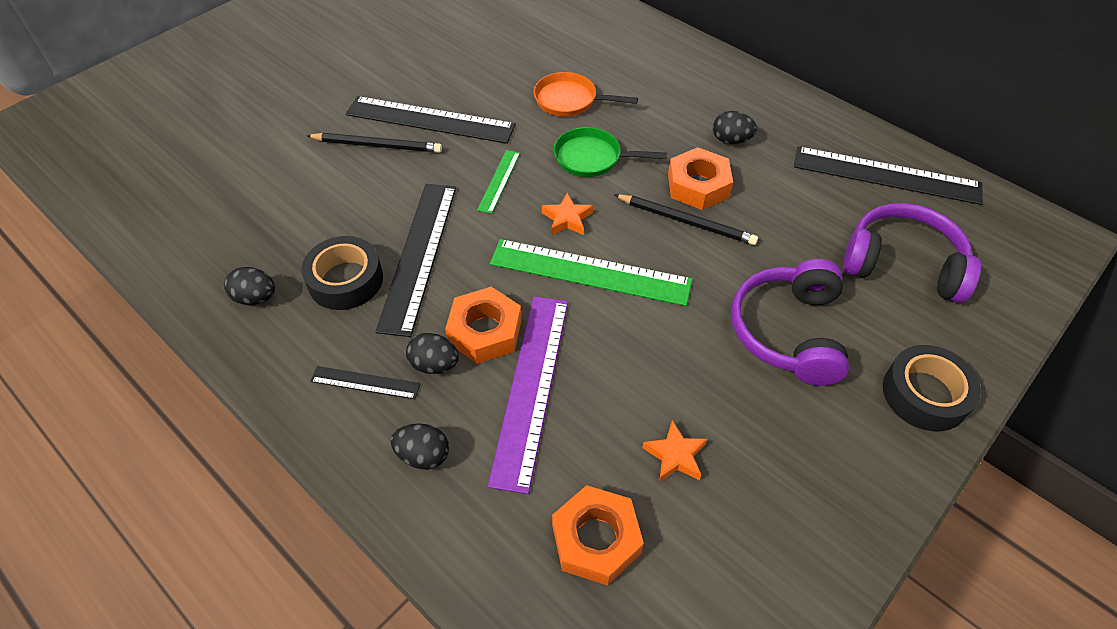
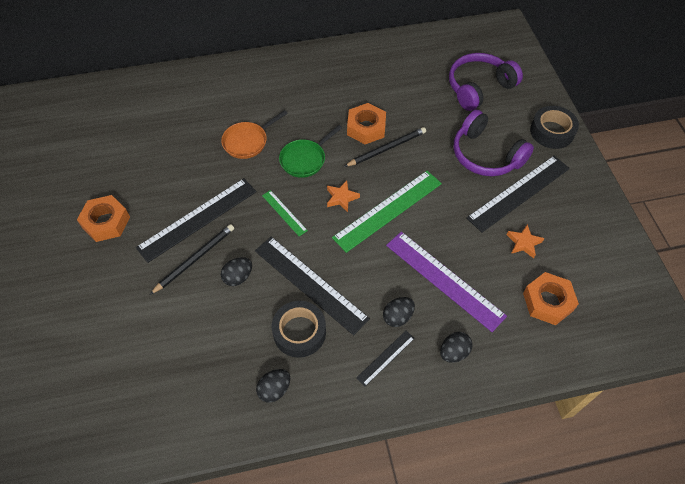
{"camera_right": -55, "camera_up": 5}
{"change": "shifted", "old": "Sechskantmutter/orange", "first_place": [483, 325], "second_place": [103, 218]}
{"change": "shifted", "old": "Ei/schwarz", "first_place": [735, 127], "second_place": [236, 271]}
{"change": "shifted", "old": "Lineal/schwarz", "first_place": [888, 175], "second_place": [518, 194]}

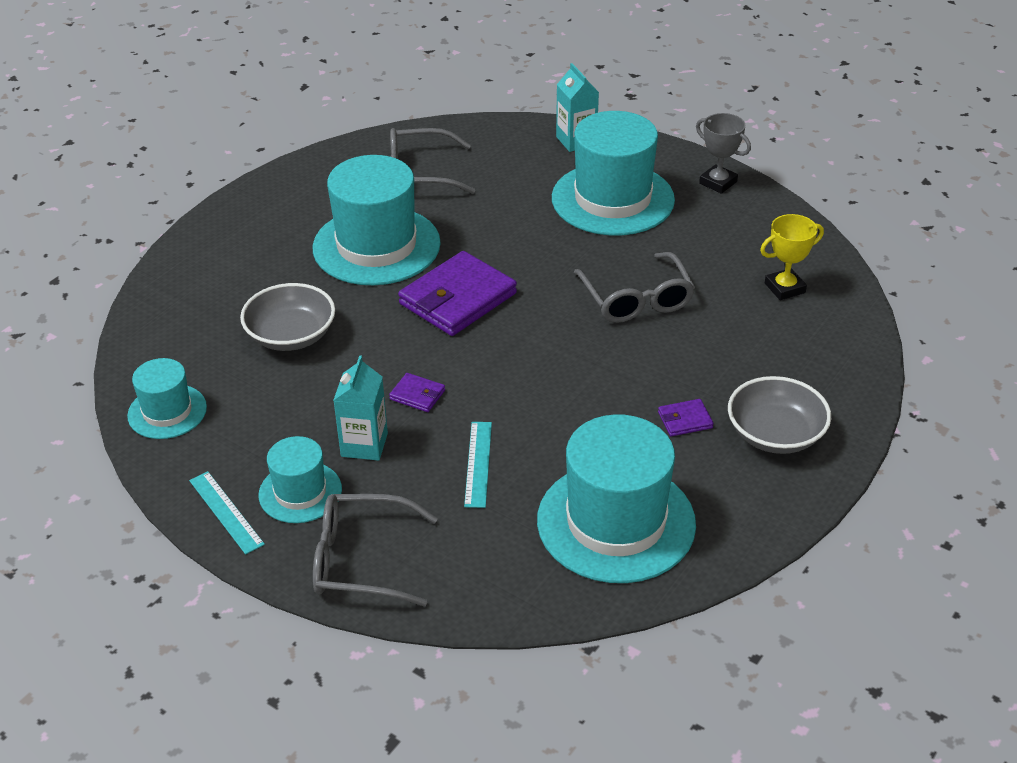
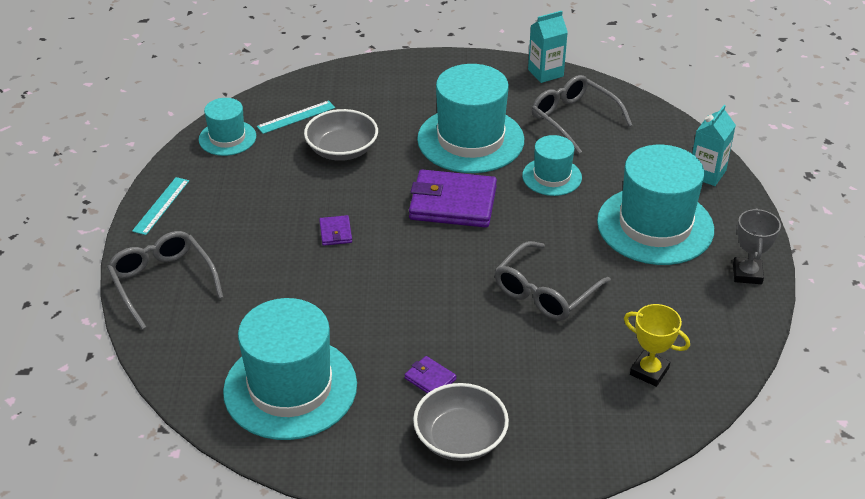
{"camera_right": 55, "camera_up": 0}
{"change": "shifted", "old": "Hut/türkis", "first_place": [300, 479], "second_place": [552, 165]}
{"change": "shifted", "old": "Getränkekarton/türkis", "first_place": [360, 408], "second_place": [548, 47]}
{"change": "shifted", "old": "Lineal/türkis", "first_place": [478, 465], "second_place": [296, 117]}

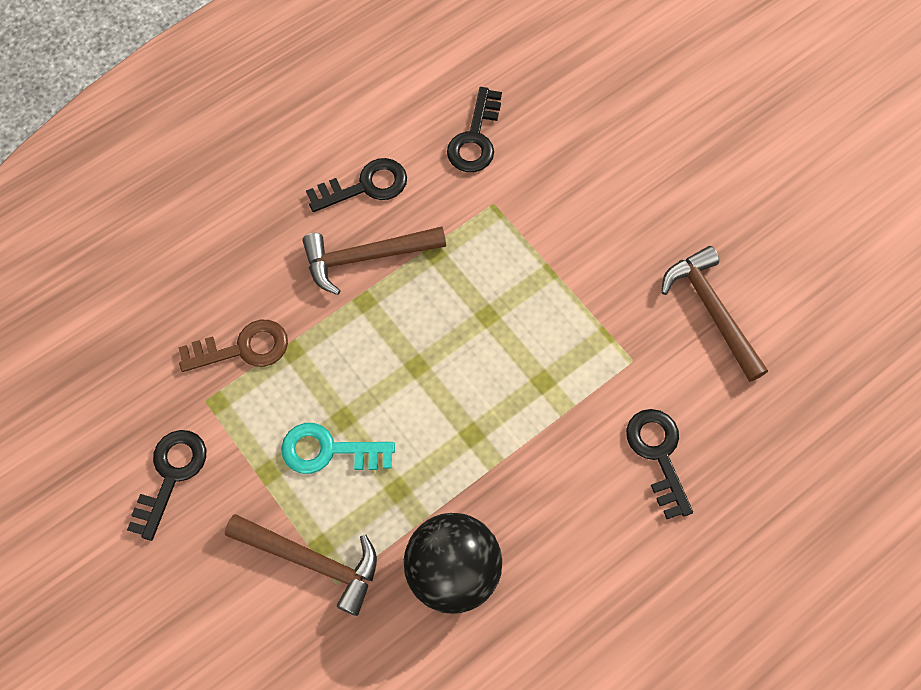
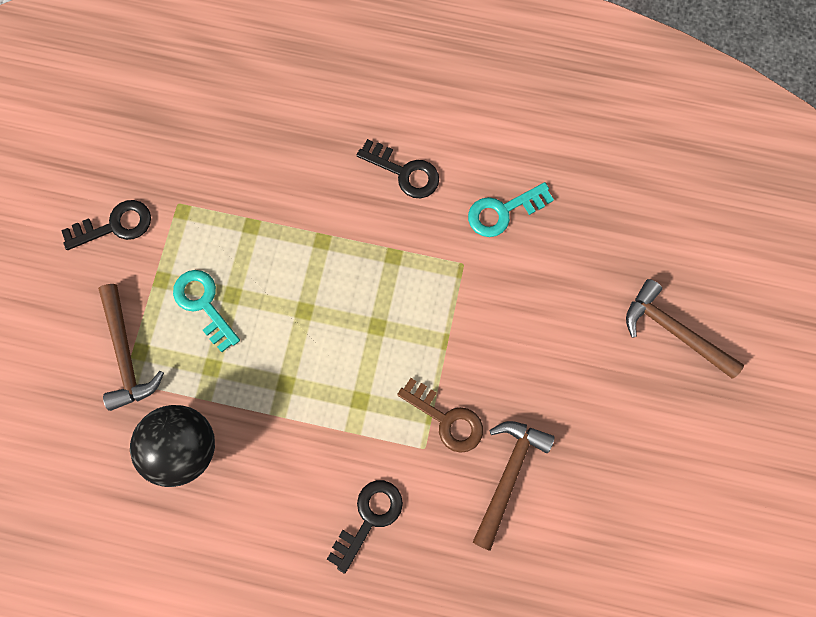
{"camera_right": 50, "camera_up": 10}
{"change": "shifted", "old": "Schlüssel/braun", "first_place": [233, 346], "second_place": [440, 415]}
{"change": "shifted", "old": "Hammer/braun", "first_place": [374, 260], "second_place": [685, 329]}
{"change": "repainted", "old": "Schlüssel/schwarz", "new": "Schlüssel/türkis", "first_place": [474, 129], "second_place": [511, 209]}

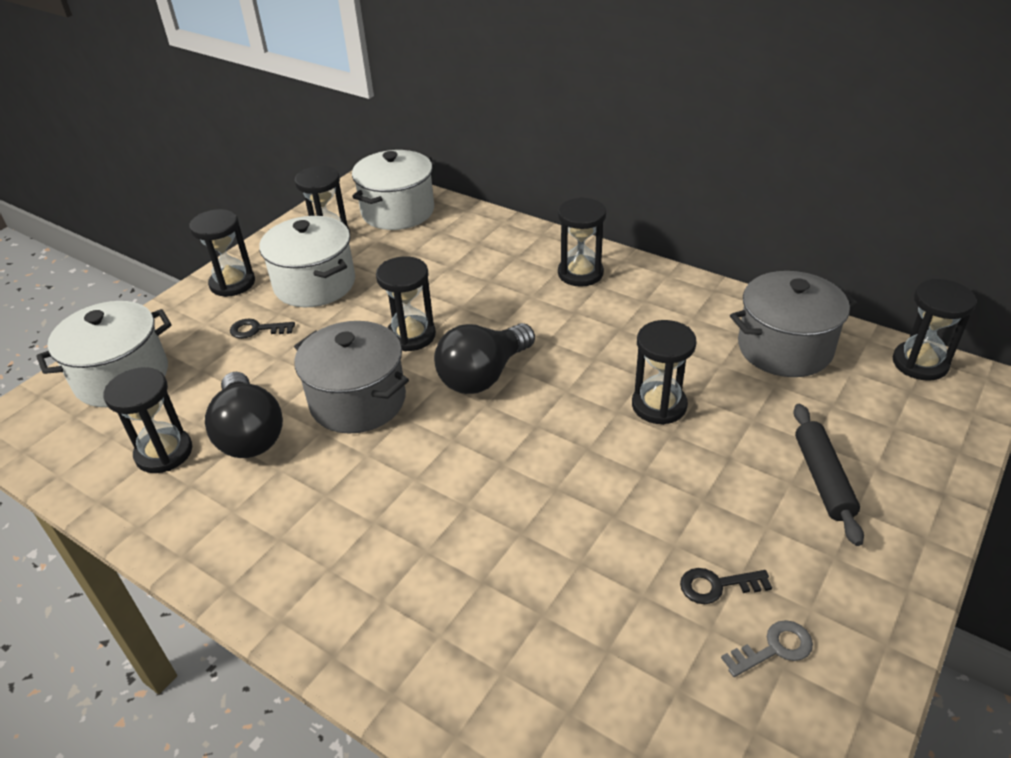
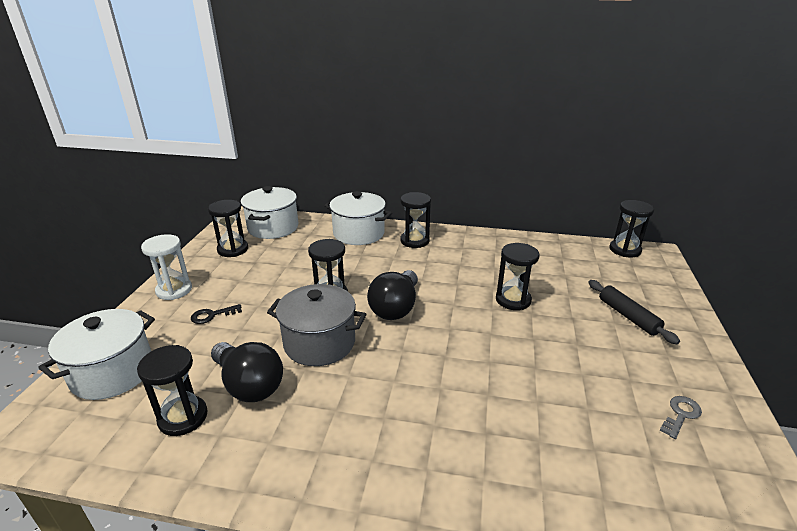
{"camera_right": -25, "camera_up": -10}
{"change": "repainted", "old": "Sanduhr/schwarz", "new": "Sanduhr/weiß", "first_place": [222, 253], "second_place": [166, 267]}
{"change": "shifted", "old": "Kochtopf/weiß", "first_place": [307, 261], "second_place": [358, 218]}
{"change": "gone", "old": "Schlüssel/schwarz", "first_place": [726, 586]}
{"change": "gone", "old": "Kochtopf/grau", "first_place": [794, 324]}

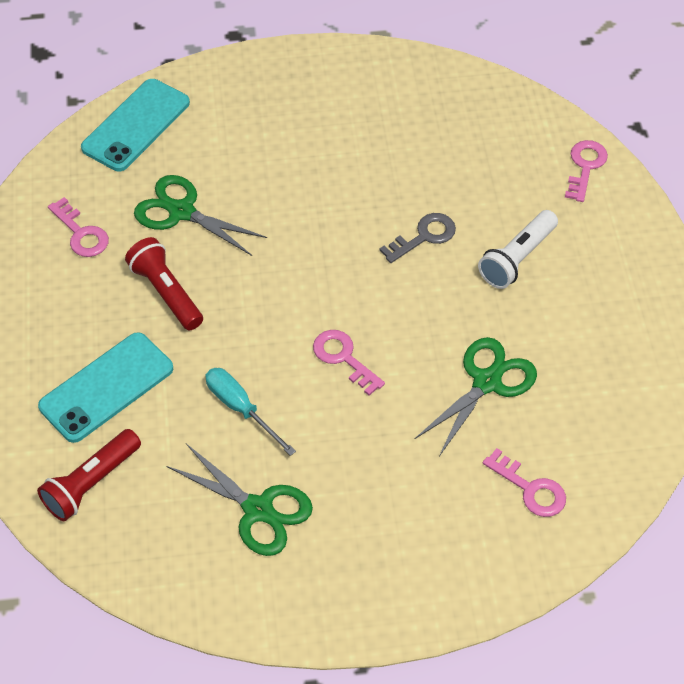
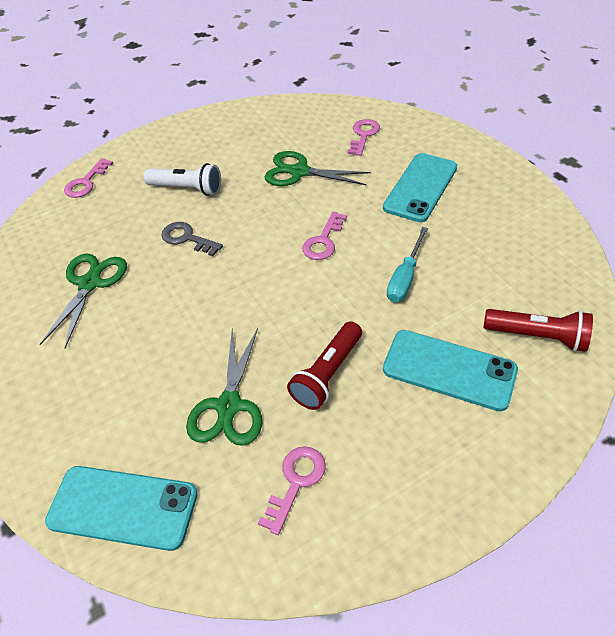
{"camera_right": -110, "camera_up": -5}
{"change": "shifted", "old": "Schere/grün", "first_place": [239, 500], "second_place": [83, 301]}
{"change": "rotated", "old": "Schlüssel/rosa", "first_place": [586, 171], "second_place": [88, 178], "degrees": -60}
{"change": "new", "new": "Handy/türkis", "second_place": [420, 187]}

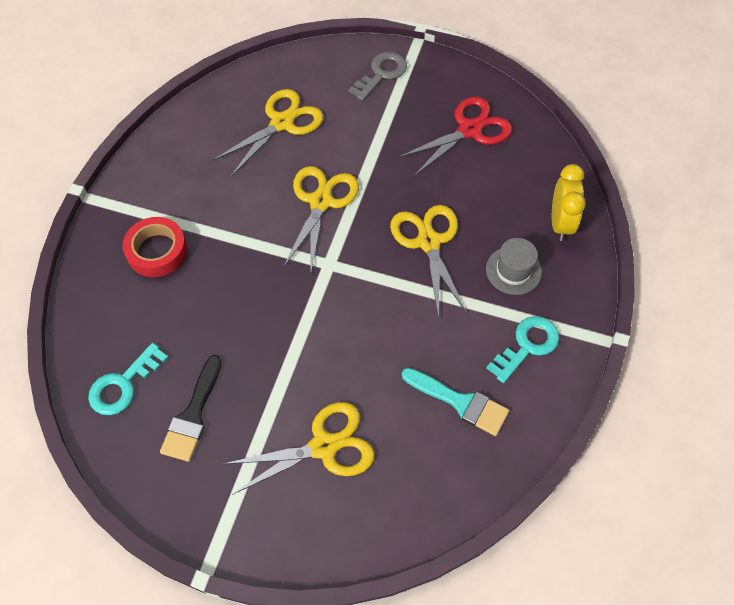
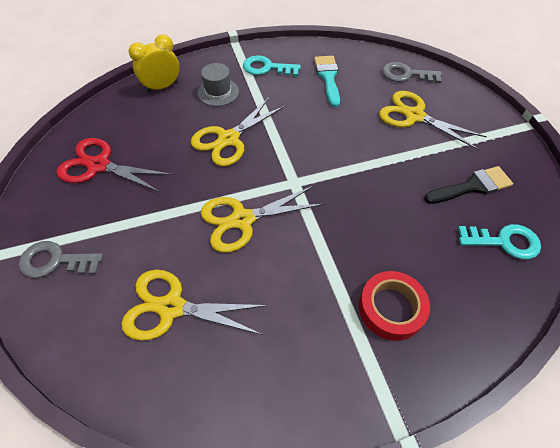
{"camera_right": -125, "camera_up": -5}
{"change": "new", "new": "Schlüssel/grau", "second_place": [412, 72]}

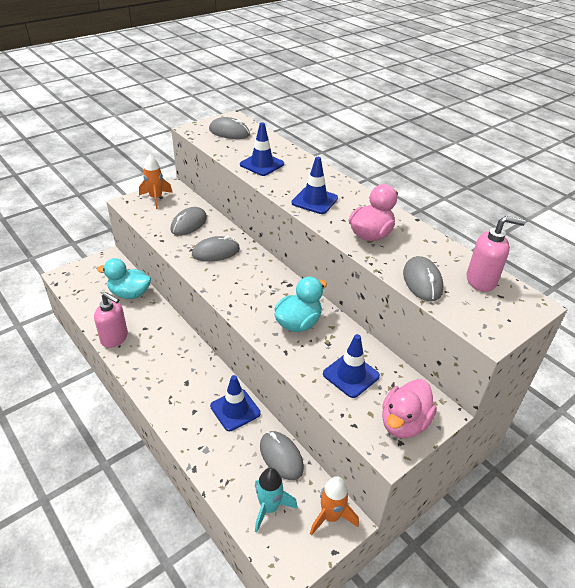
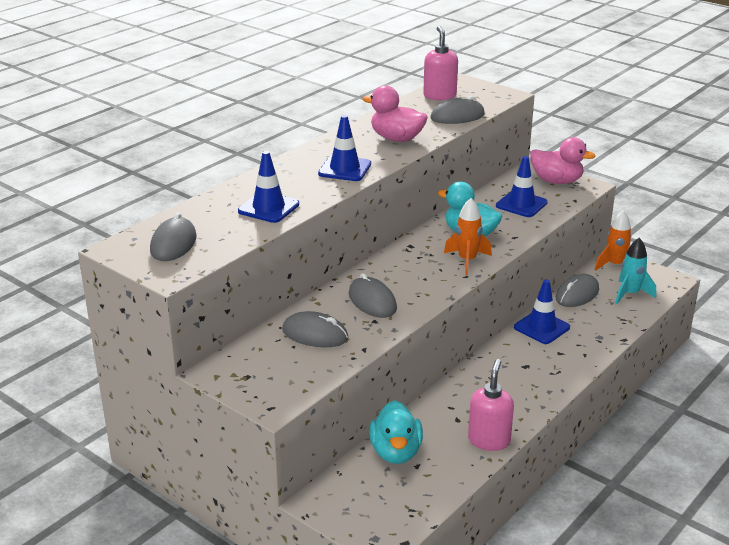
{"camera_right": -100, "camera_up": -10}
{"change": "shifted", "old": "Rakete/orange", "first_place": [156, 181], "second_place": [468, 236]}

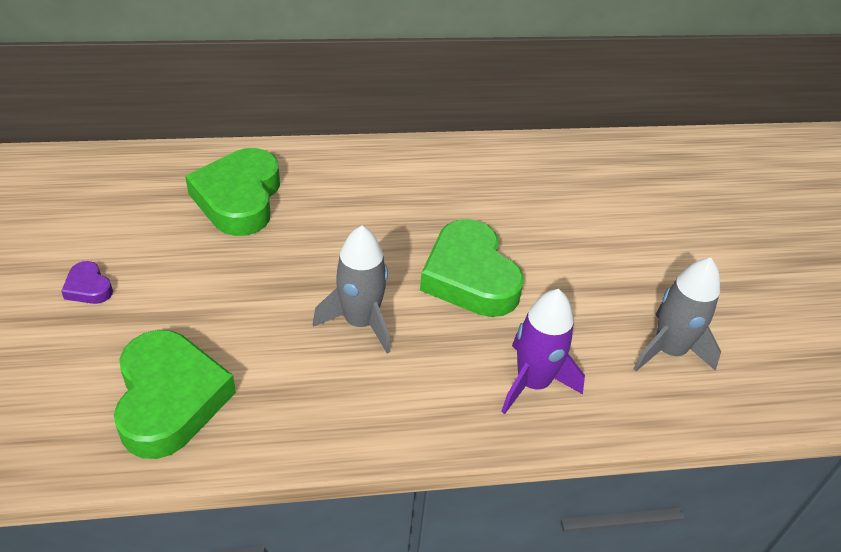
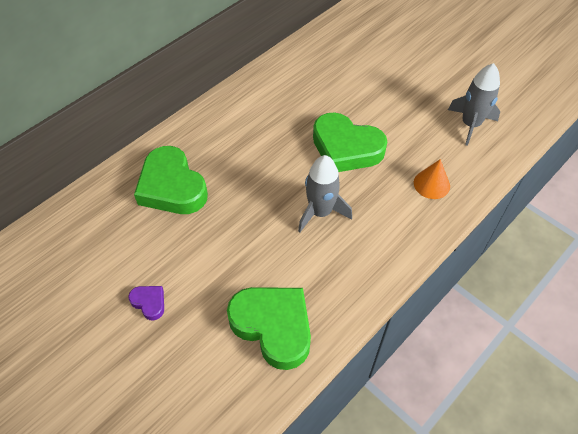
{"camera_right": -35, "camera_up": 10}
{"change": "rotated", "old": "Herz/lila", "first_place": [87, 282], "second_place": [146, 303], "degrees": -150}
{"change": "swapped", "old": "Rakete/lila", "new": "Kegel/orange", "first_place": [543, 351], "second_place": [432, 179]}

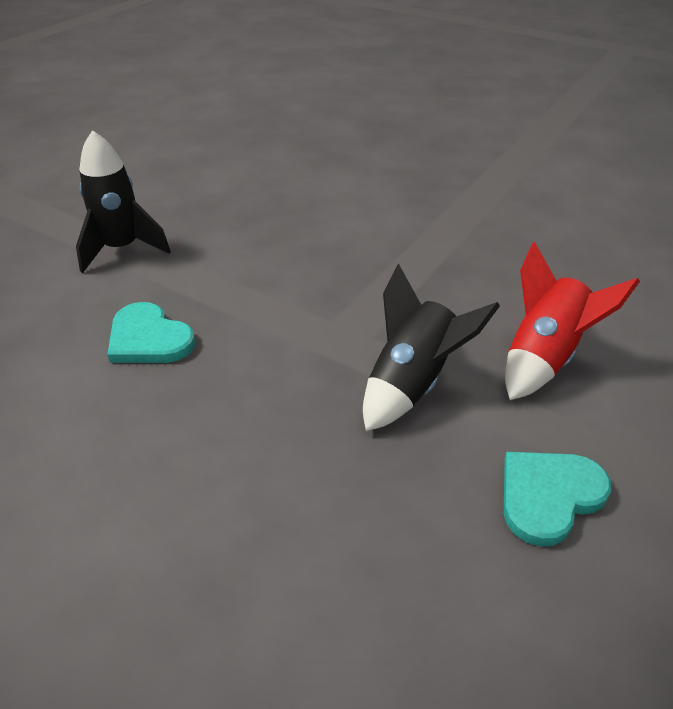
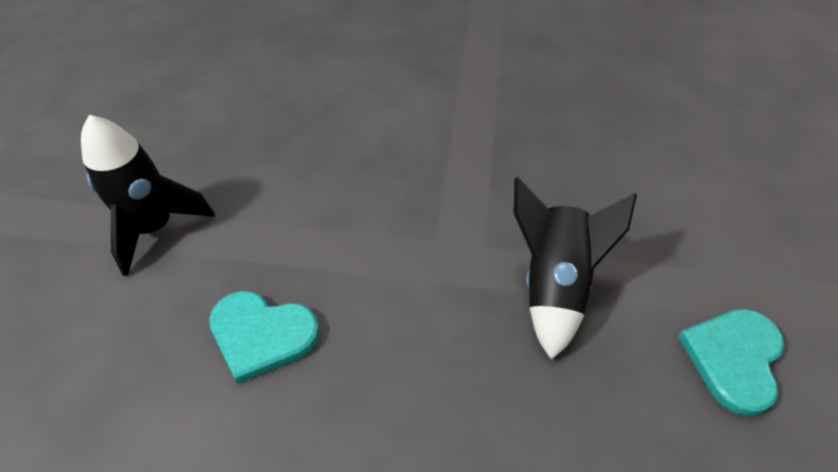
{"camera_right": -25, "camera_up": 10}
{"change": "gone", "old": "Rakete/rot", "first_place": [572, 321]}

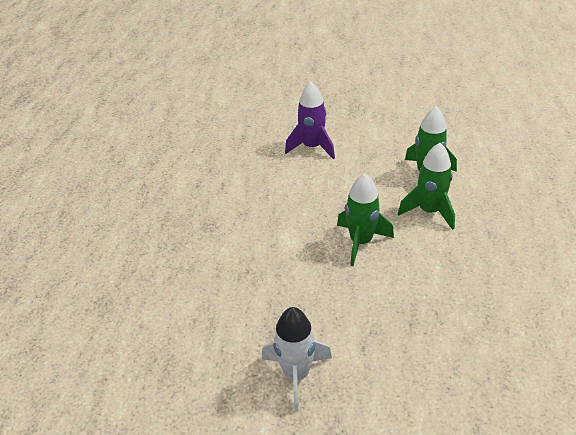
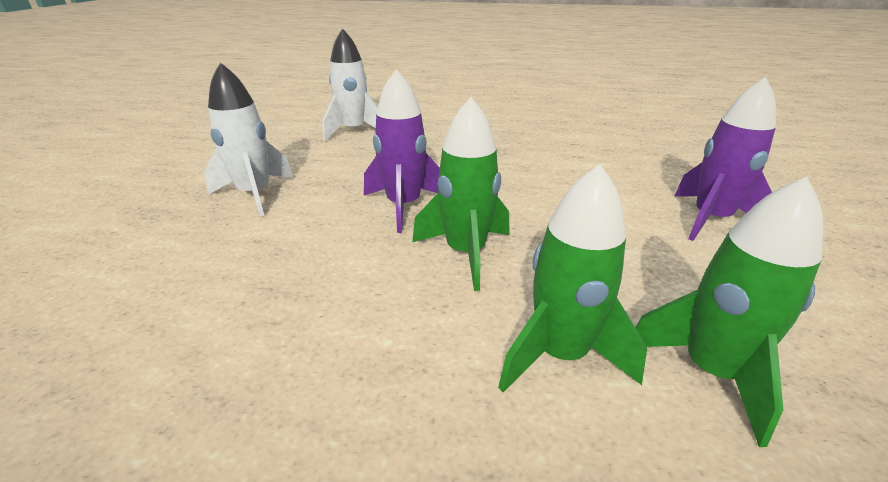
{"camera_right": 90, "camera_up": -10}
{"change": "new", "new": "Rakete/weiß", "second_place": [350, 84]}
{"change": "new", "new": "Rakete/lila", "second_place": [402, 151]}

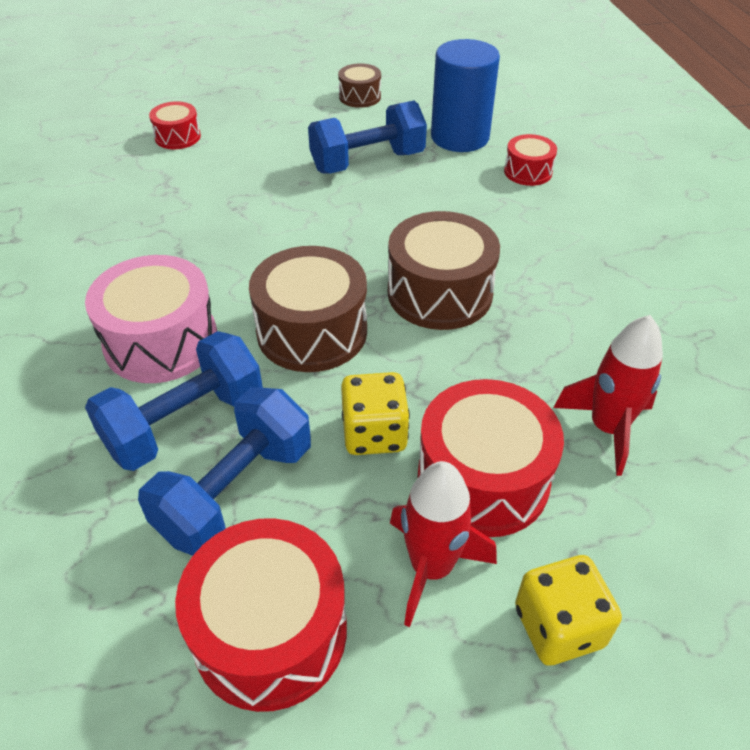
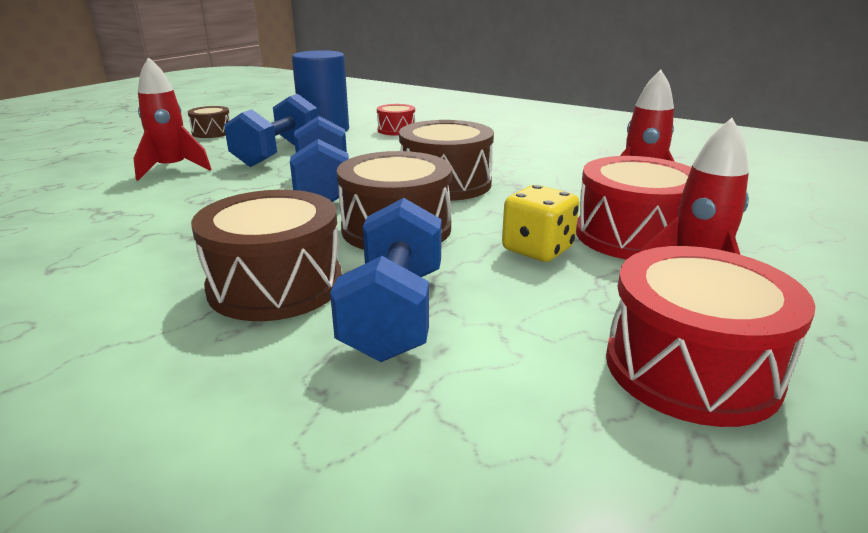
{"camera_right": -45, "camera_up": -20}
{"change": "repainted", "old": "Trommel/rosa", "new": "Trommel/braun", "first_place": [151, 319], "second_place": [266, 255]}
{"change": "shifted", "old": "Hantel/blau", "first_place": [224, 471], "second_place": [319, 159]}
{"change": "gone", "old": "Trommel/rot", "first_place": [175, 125]}
{"change": "gone", "old": "Spielwürfel/gelb", "first_place": [568, 610]}
{"change": "new", "new": "Rakete/rot", "second_place": [172, 119]}

